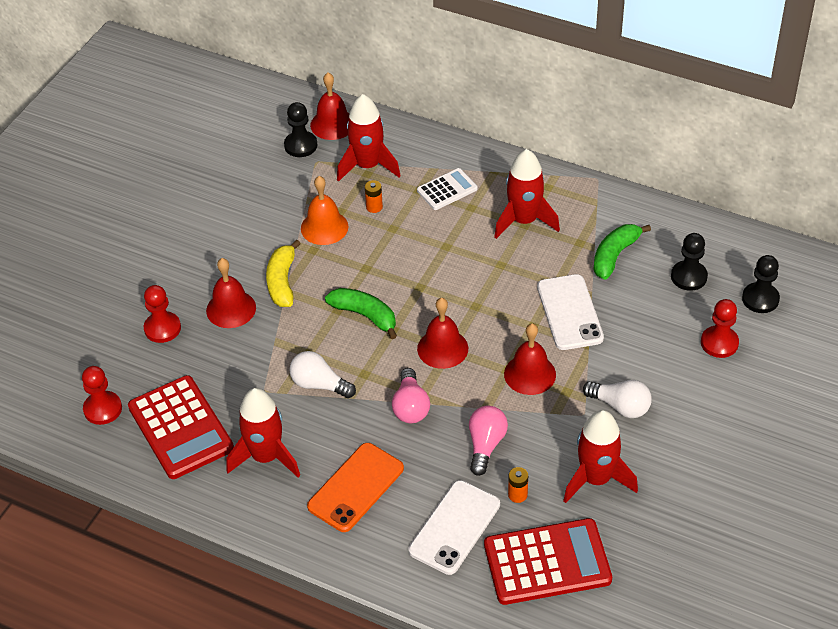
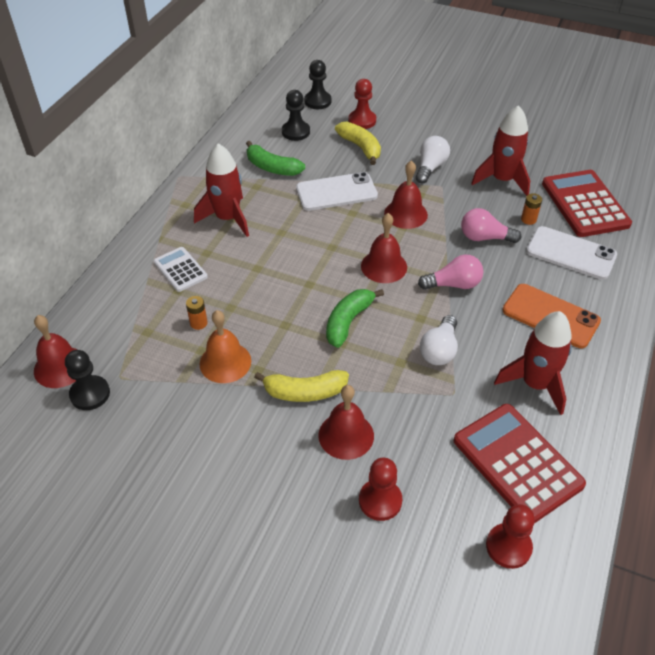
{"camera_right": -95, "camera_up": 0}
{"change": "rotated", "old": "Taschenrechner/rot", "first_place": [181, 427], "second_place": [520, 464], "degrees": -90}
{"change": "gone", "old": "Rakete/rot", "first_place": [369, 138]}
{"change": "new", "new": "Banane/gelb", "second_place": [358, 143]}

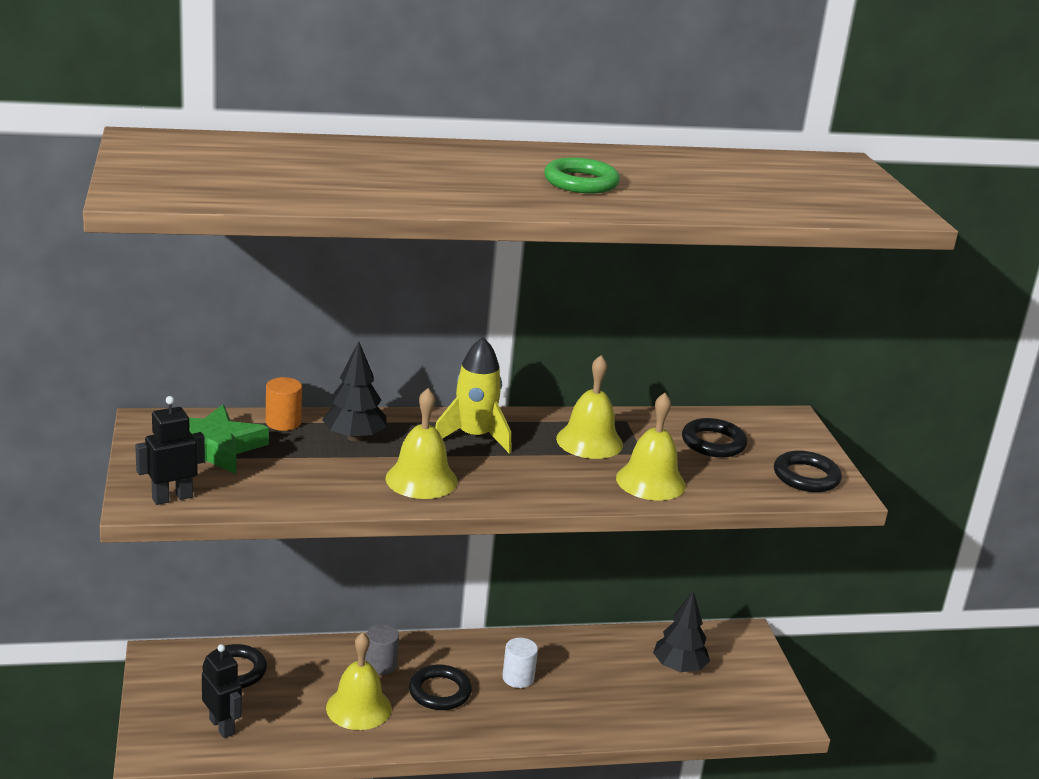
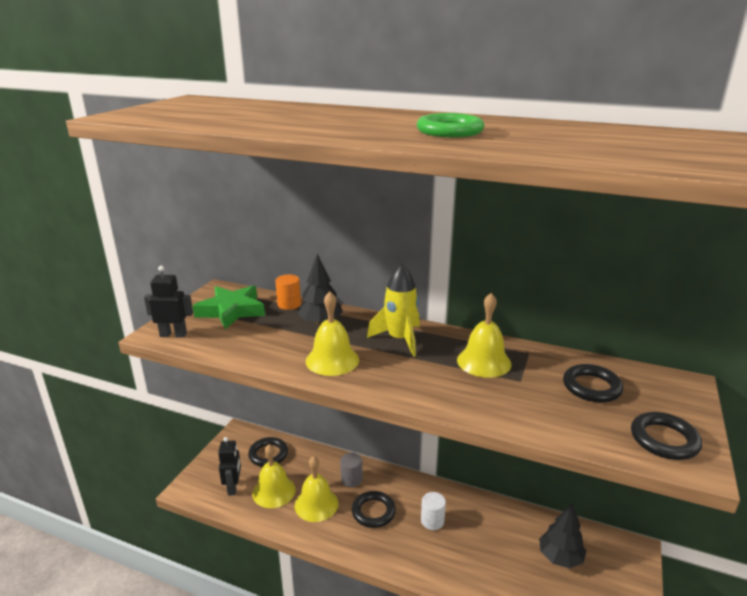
{"camera_right": 35, "camera_up": 0}
{"change": "shifted", "old": "Glocke/gelb", "first_place": [651, 446], "second_place": [274, 476]}

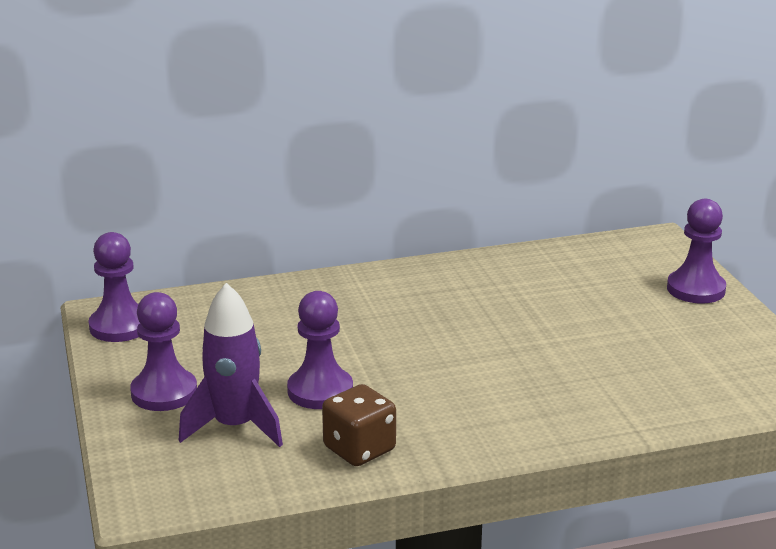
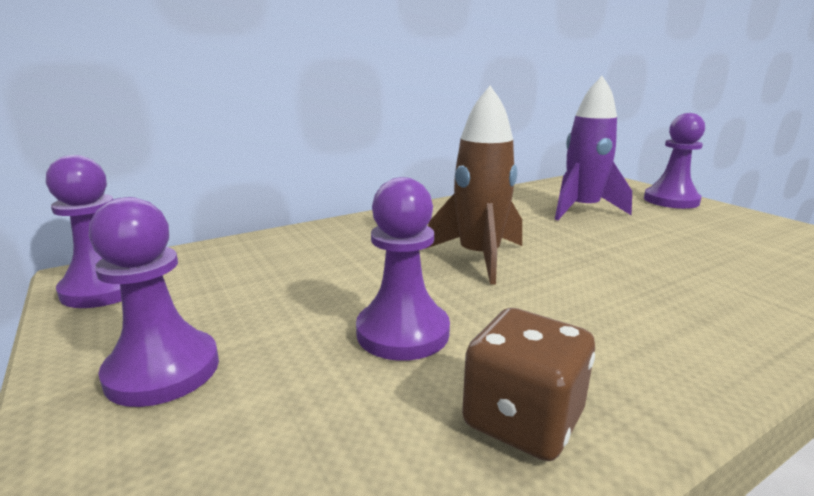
{"camera_right": -15, "camera_up": -5}
{"change": "shifted", "old": "Rakete/lila", "first_place": [231, 365], "second_place": [593, 148]}
{"change": "new", "new": "Rakete/braun", "second_place": [473, 185]}

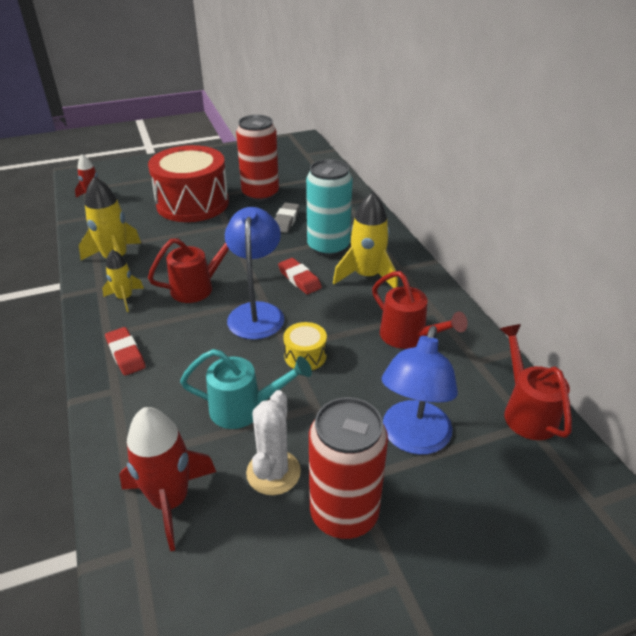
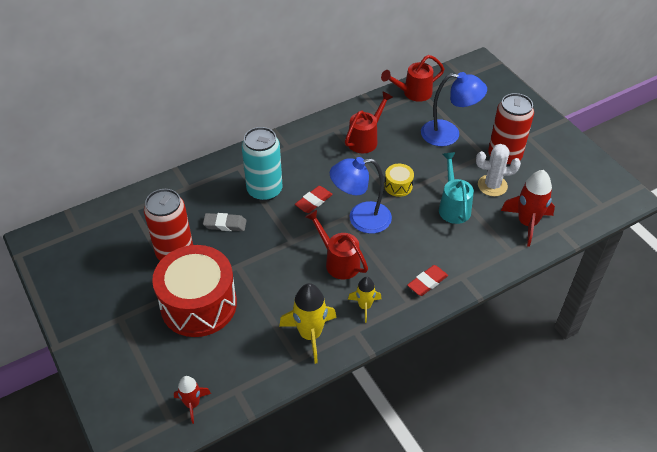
{"camera_right": -100, "camera_up": 10}
{"change": "gone", "old": "Rakete/gelb", "first_place": [365, 240]}

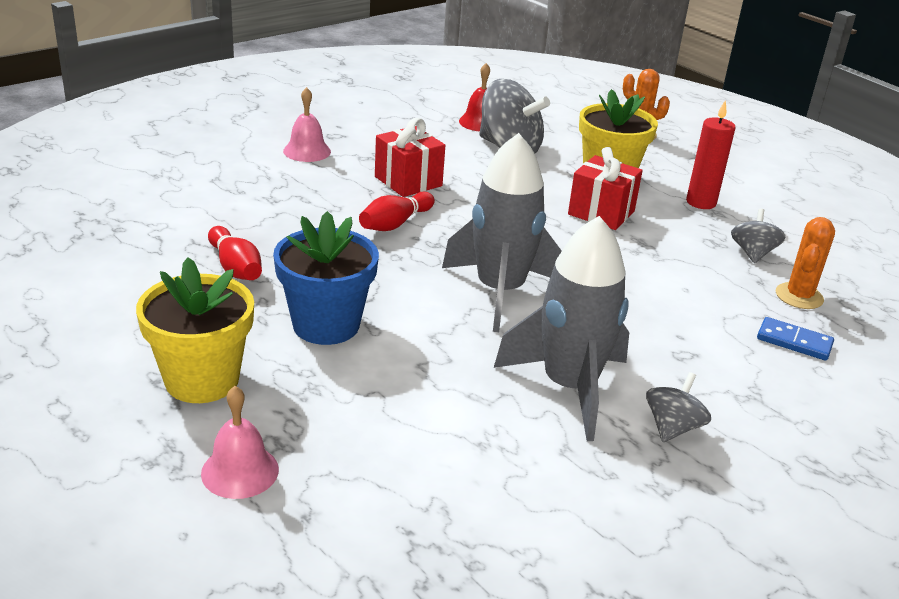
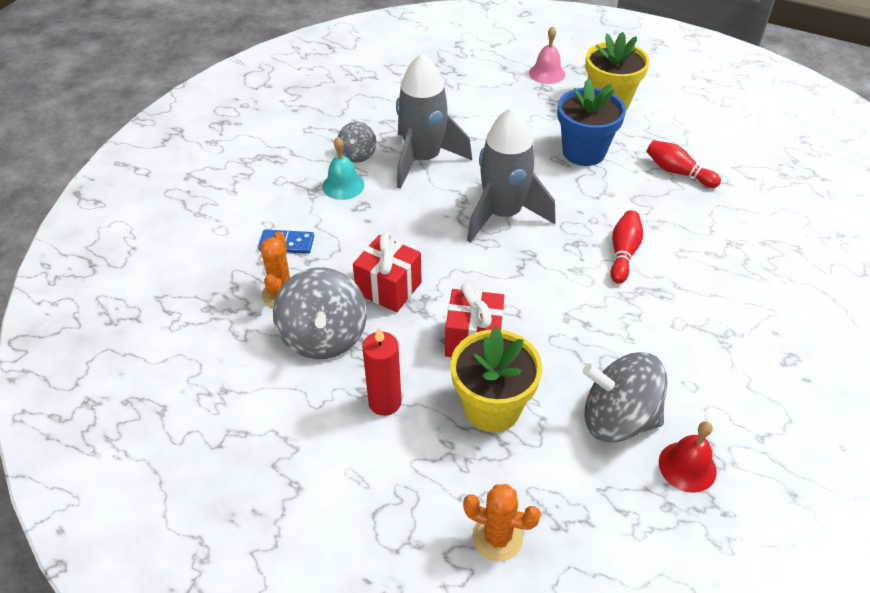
{"camera_right": 160, "camera_up": 15}
{"change": "gone", "old": "Glocke/rosa", "first_place": [307, 124]}
{"change": "shifted", "old": "Geschenk/rot", "first_place": [410, 157], "second_place": [387, 272]}
{"change": "scaled", "old": "Kreisel/grau", "first_place": [758, 236], "second_place": [320, 313], "factor": 1.84}
{"change": "new", "new": "Glocke/türkis", "second_place": [343, 168]}

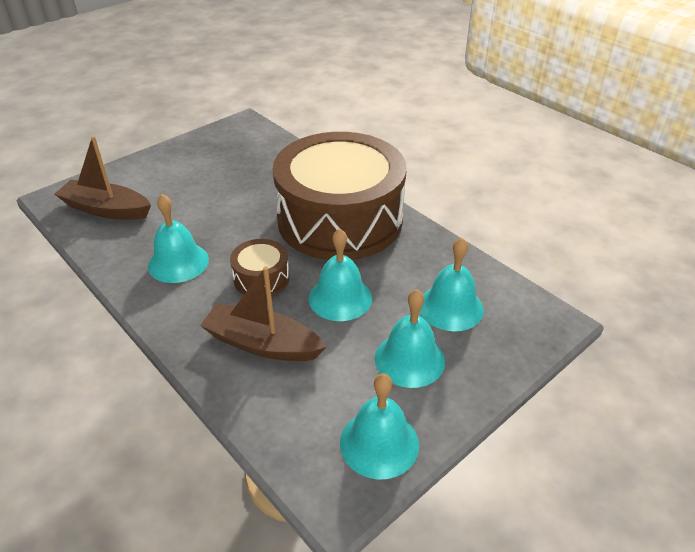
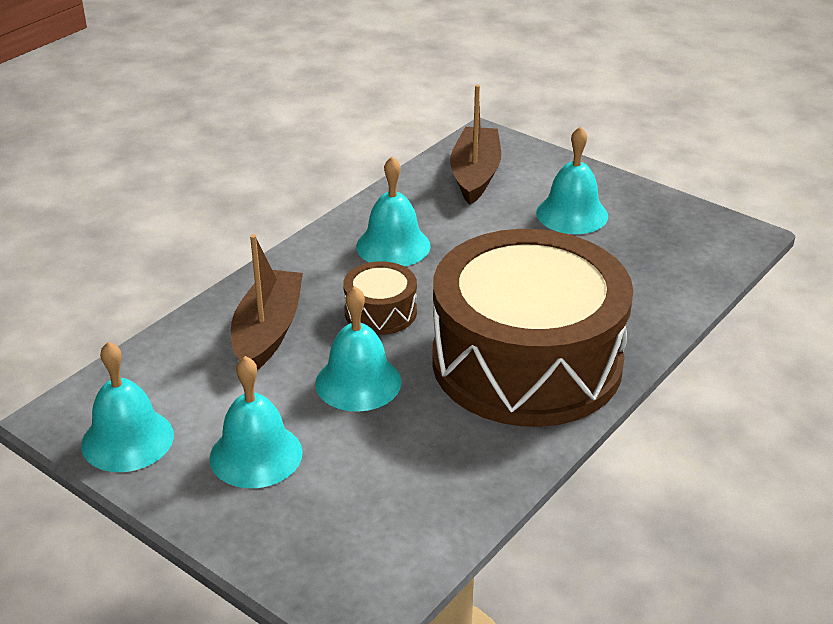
{"camera_right": 80, "camera_up": -5}
{"change": "shifted", "old": "Glocke/türkis", "first_place": [452, 284], "second_place": [572, 180]}

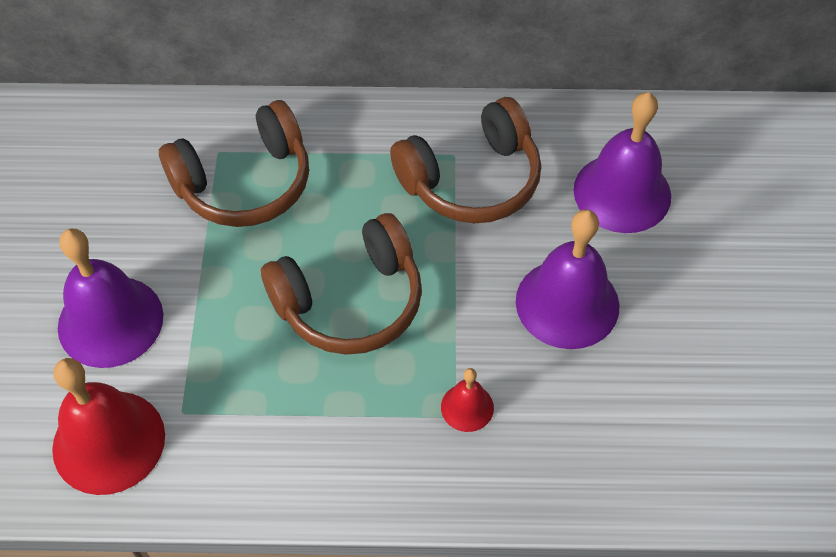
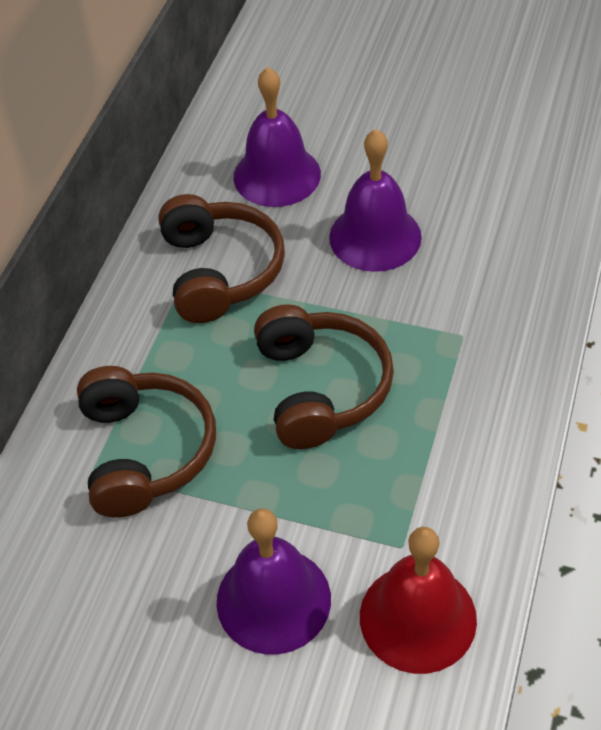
{"camera_right": -70, "camera_up": -5}
{"change": "gone", "old": "Glocke/rot", "first_place": [467, 400]}

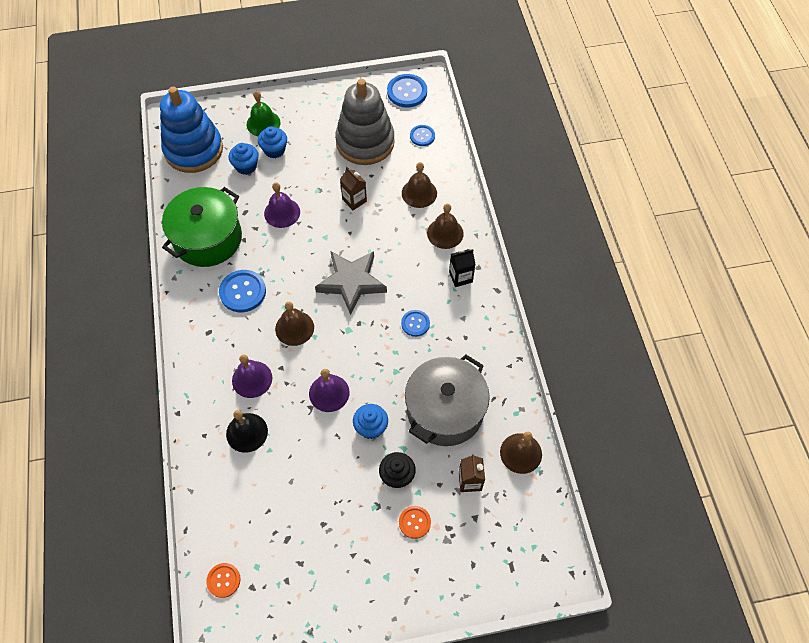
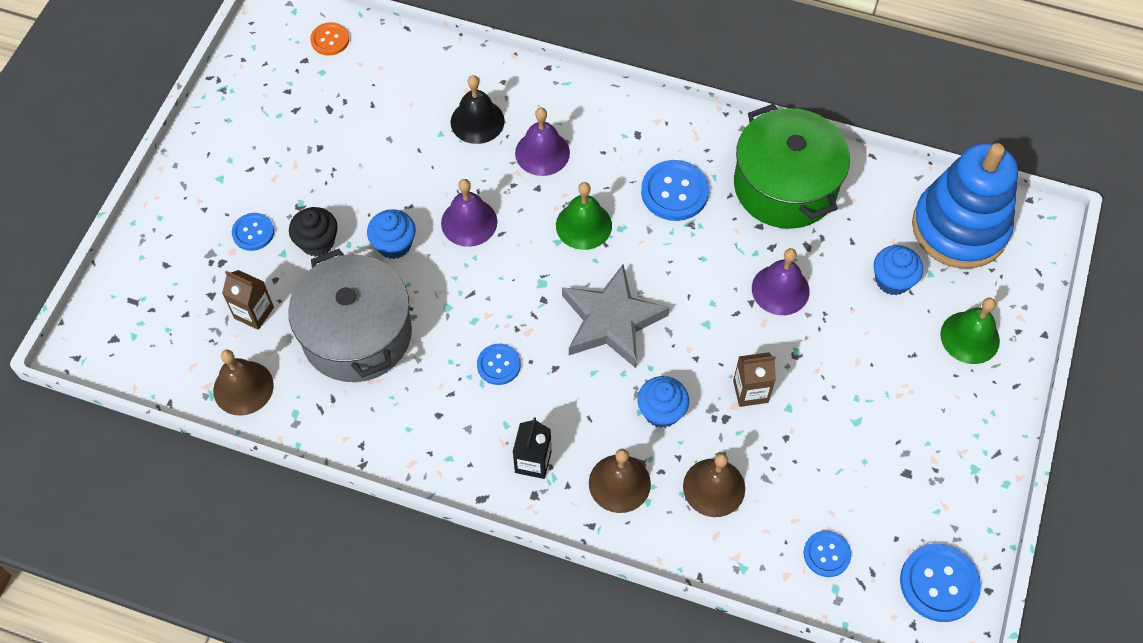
{"camera_right": 120, "camera_up": 0}
{"change": "shifted", "old": "Muffin/blau", "first_place": [272, 142], "second_place": [663, 402]}
{"change": "repainted", "old": "Glocke/braun", "new": "Glocke/grün", "first_place": [294, 324], "second_place": [584, 216]}
{"change": "gone", "old": "Stapelspielzeug/grau", "first_place": [365, 122]}
{"change": "repainted", "old": "Knopf/orange", "new": "Knopf/blau", "first_place": [415, 522], "second_place": [253, 232]}

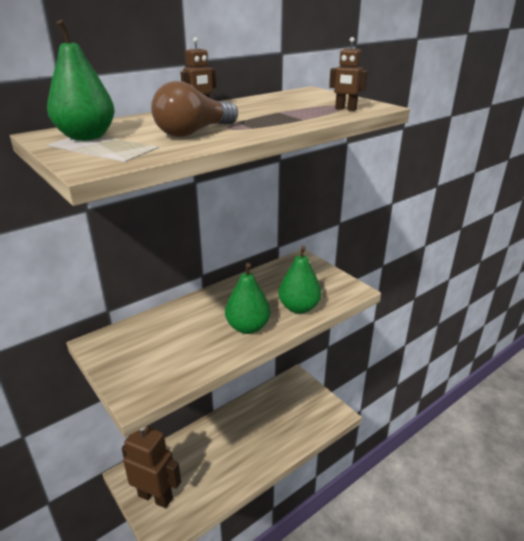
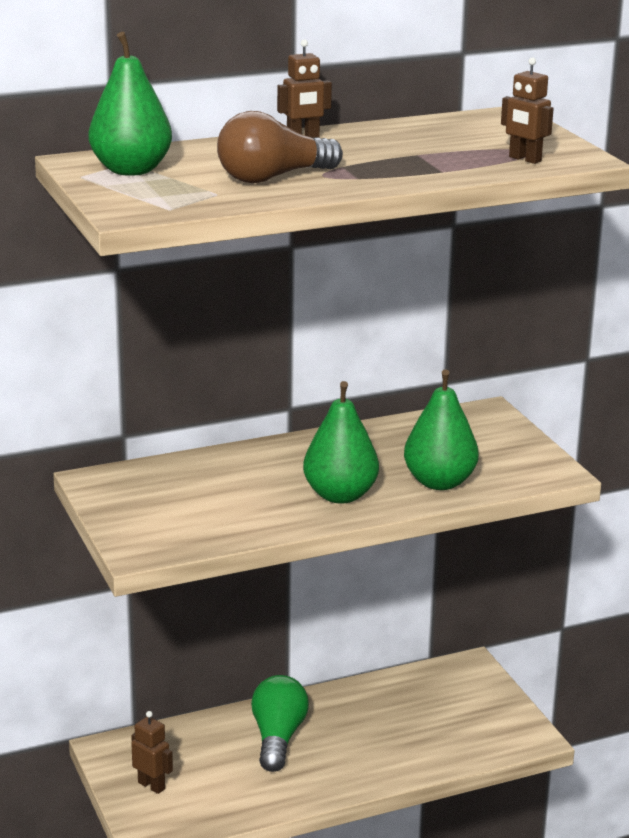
{"camera_right": 15, "camera_up": -5}
{"change": "scaled", "old": "Roboter/braun", "first_place": [151, 467], "second_place": [152, 752], "factor": 0.47}
{"change": "new", "new": "Glühbirne/grün", "second_place": [280, 723]}

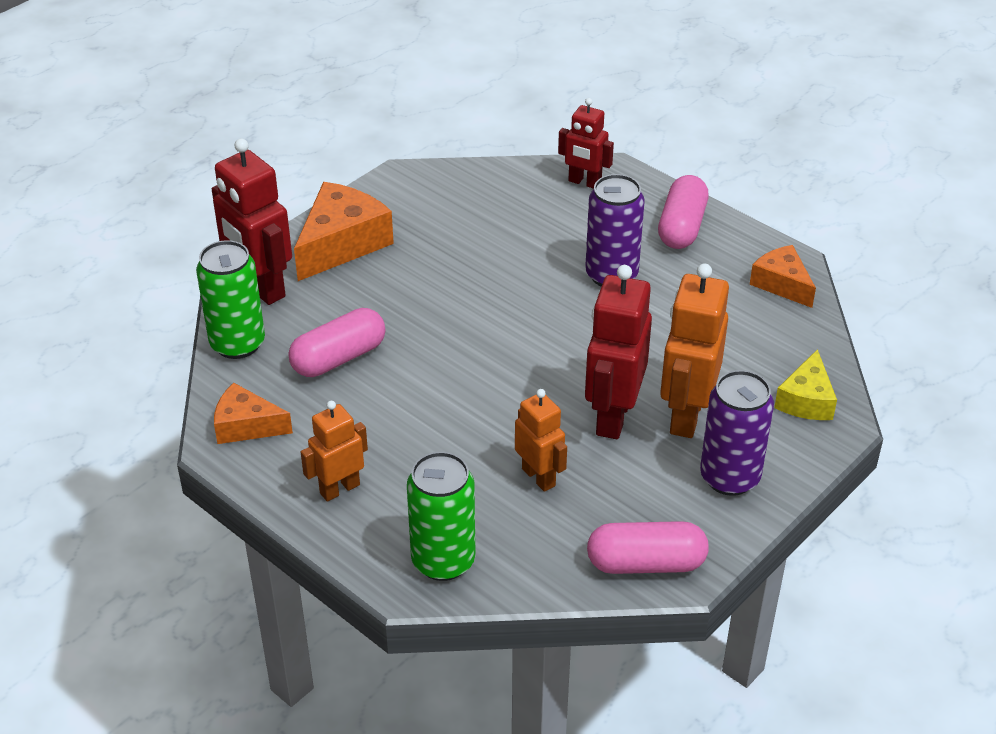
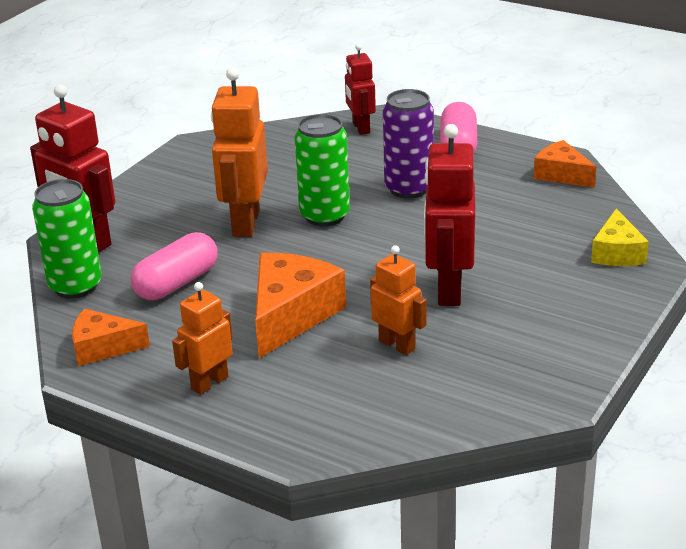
{"camera_right": -10, "camera_up": -10}
{"change": "shifted", "old": "Käse/orange", "first_place": [344, 231], "second_place": [300, 305]}
{"change": "shifted", "old": "Dose/grün", "first_place": [441, 516], "second_place": [322, 170]}
{"change": "rotated", "old": "Roboter/rot", "first_place": [586, 143], "second_place": [360, 89], "degrees": 60}
{"change": "gone", "old": "Kapsel/rosa", "first_place": [648, 547]}
{"change": "shifted", "old": "Roboter/orange", "first_place": [694, 350], "second_place": [239, 152]}
{"change": "gone", "old": "Dose/lila", "first_place": [737, 433]}

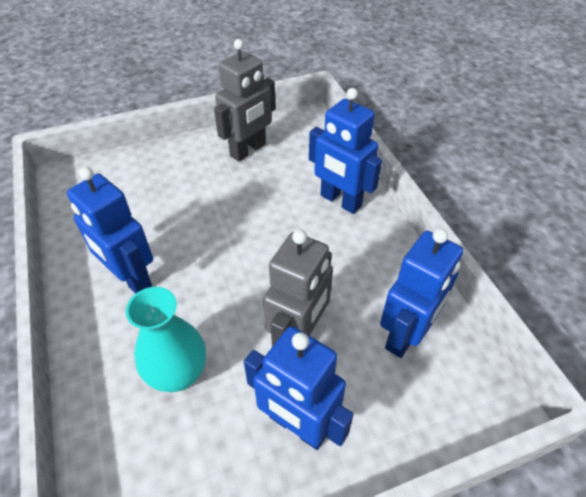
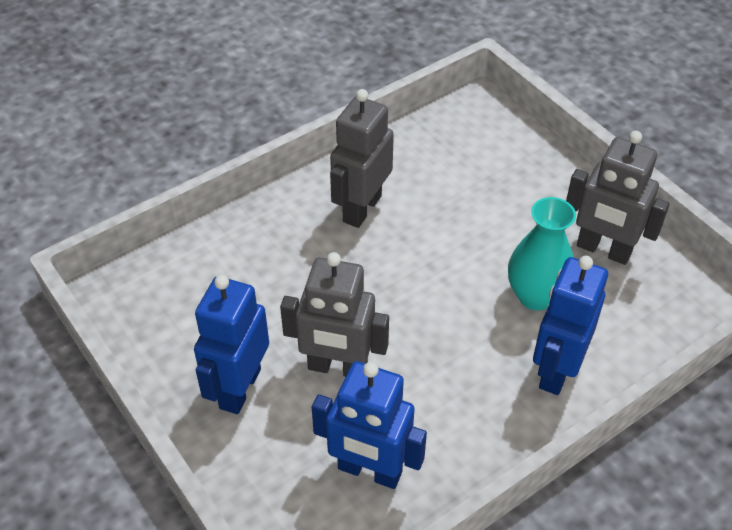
{"camera_right": 75, "camera_up": 0}
{"change": "repainted", "old": "Roboter/blau", "new": "Roboter/grau", "first_place": [110, 230], "second_place": [362, 158]}
{"change": "shifted", "old": "Vase/türkis", "first_place": [166, 339], "second_place": [542, 254]}

